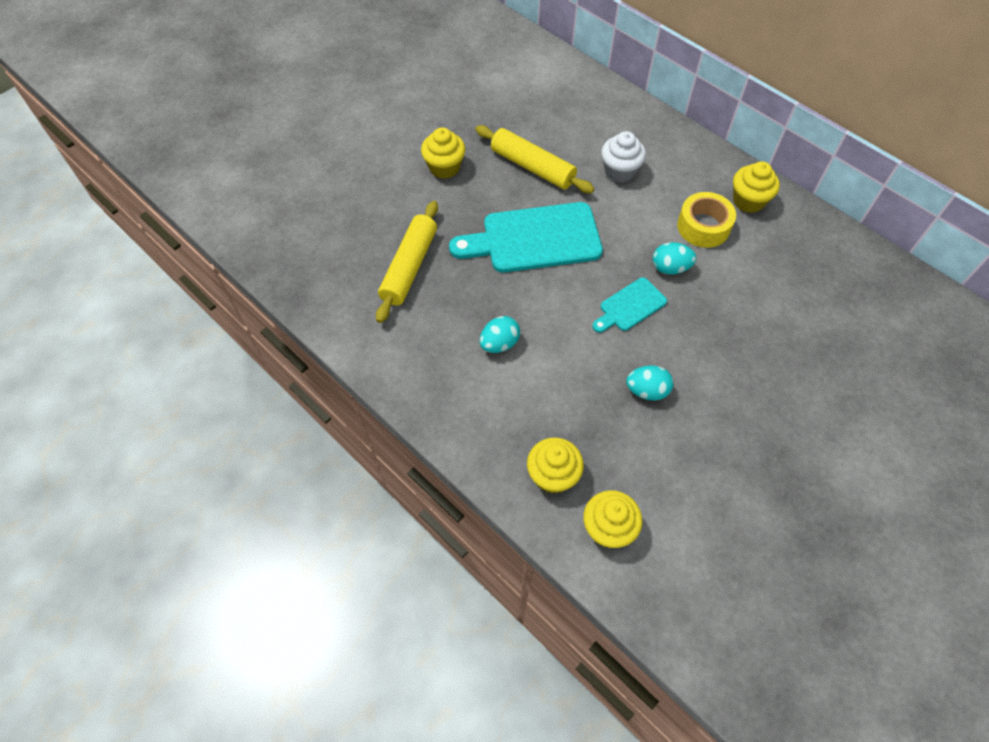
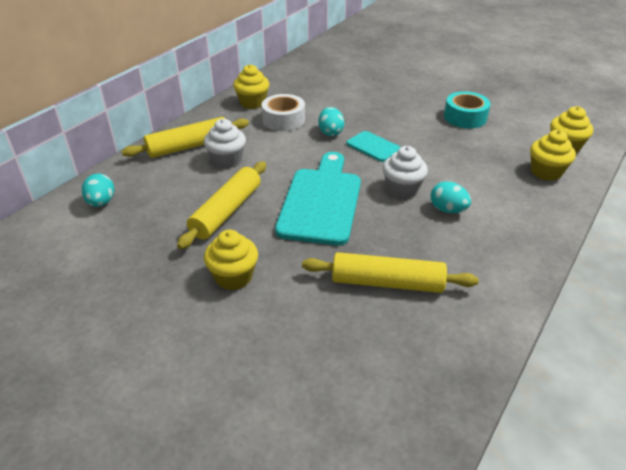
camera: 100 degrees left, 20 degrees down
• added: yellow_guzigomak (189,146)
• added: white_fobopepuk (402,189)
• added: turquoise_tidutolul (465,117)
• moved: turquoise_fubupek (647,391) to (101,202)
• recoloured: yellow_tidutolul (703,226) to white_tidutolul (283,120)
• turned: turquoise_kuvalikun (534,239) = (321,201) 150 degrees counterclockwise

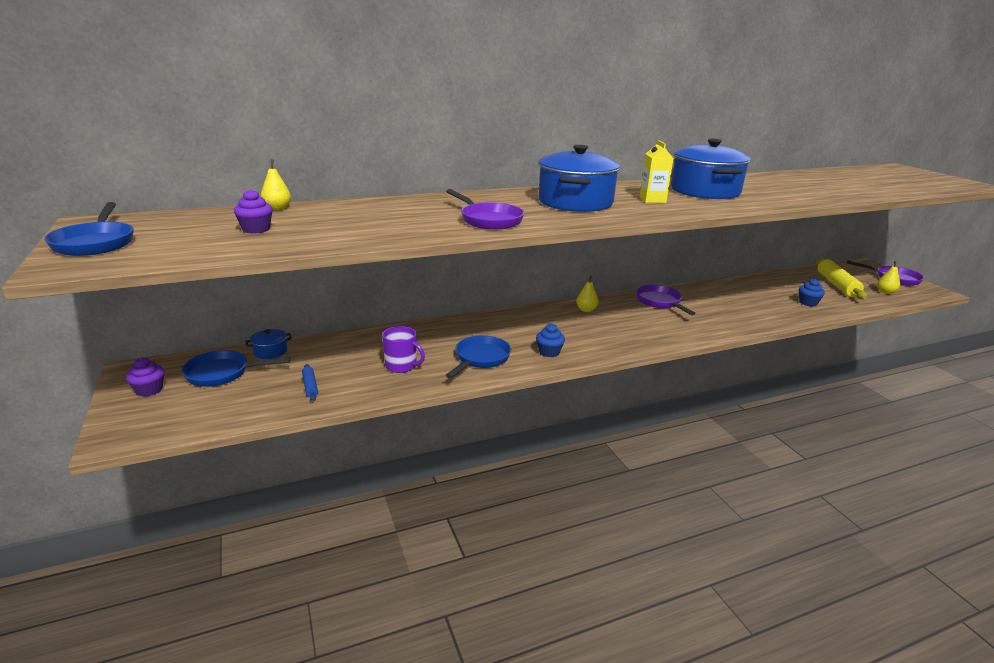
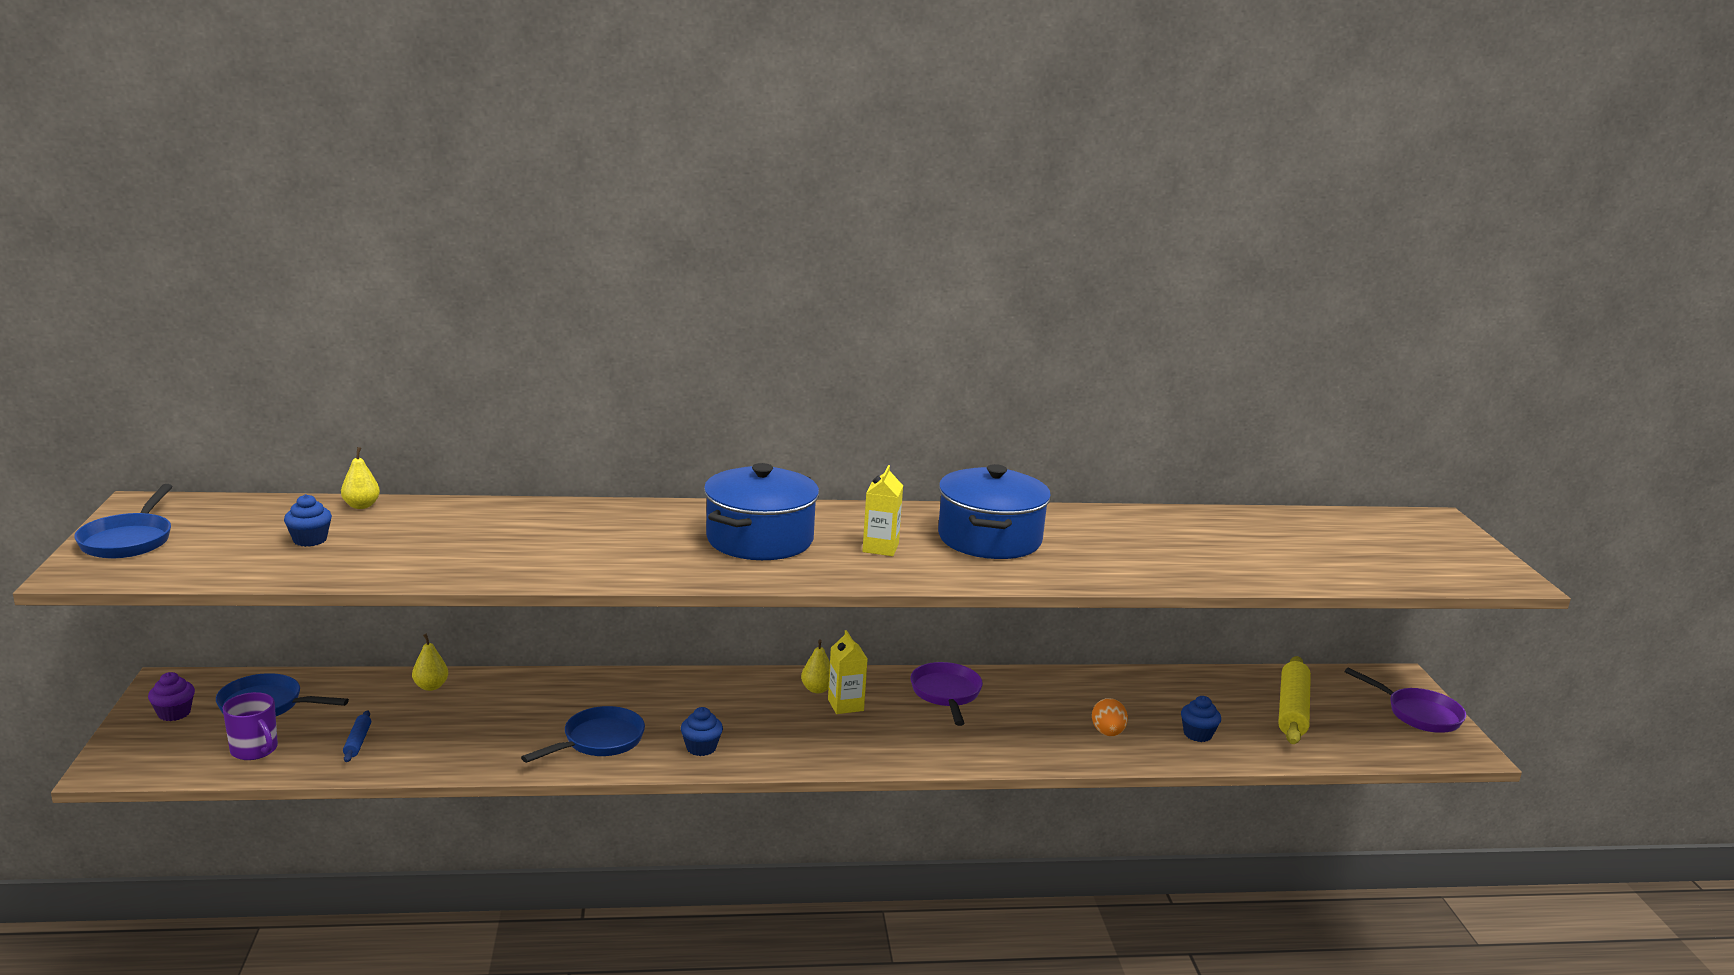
camera: 15 degrees right, 5 degrees down
• removed: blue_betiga (270,351)
• removed: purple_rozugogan (488,220)
• added: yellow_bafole (845,705)
• added: orange_fubupek (1107,733)
• moved: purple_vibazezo (401,366) to (255,750)
• moved: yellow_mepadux (885,292) to (431,686)
• recoloured: purple_fobopepuk (256,229) to blue_fobopepuk (310,540)

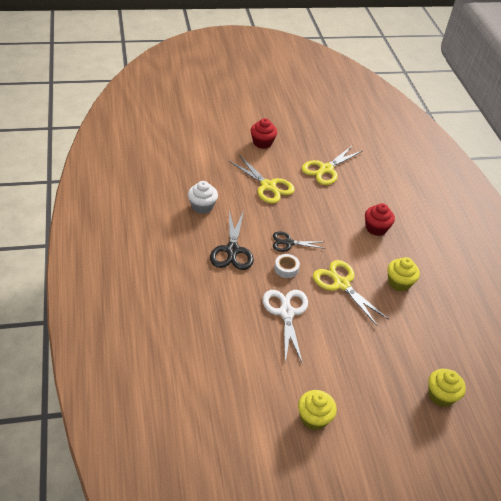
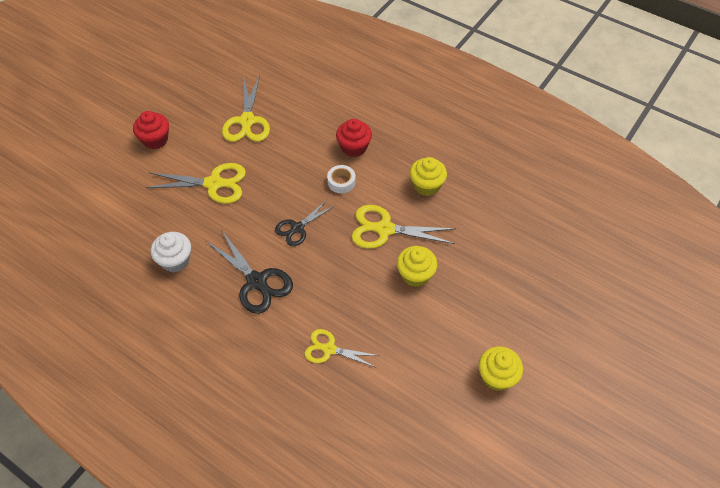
camera: 40 degrees left, 10 degrees up
• removed: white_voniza (286,313)
• added: yellow_voniza (329,349)
• moved: white_tidutolul (286,268) to (341,182)
• moved: yellow_fobopepuk (441,395) to (415,275)

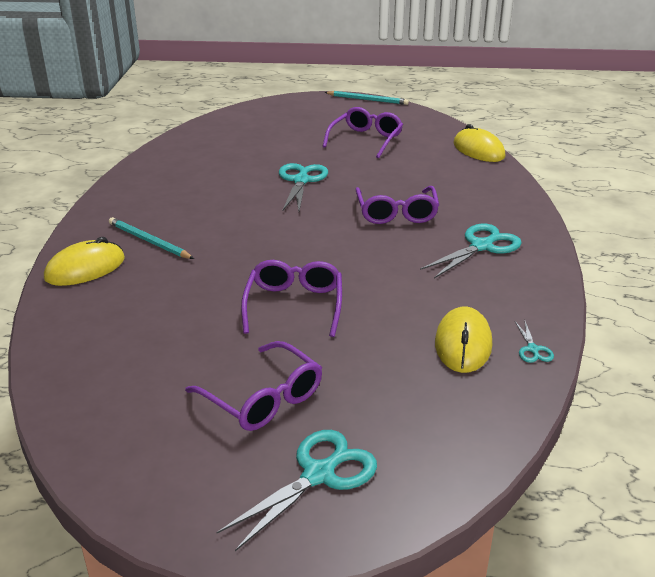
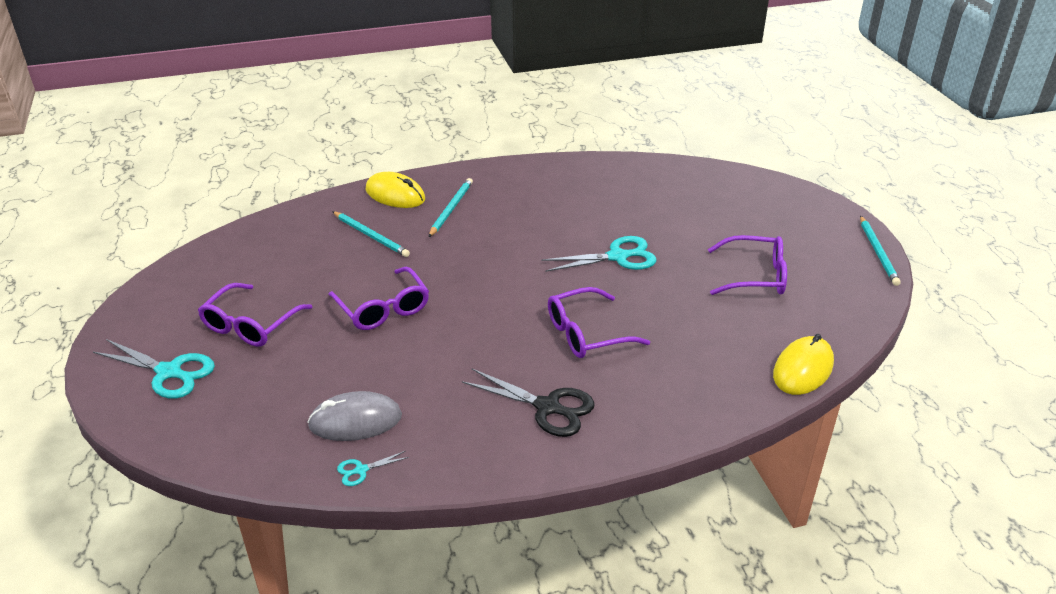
camera: 70 degrees right, 5 degrees up
• added: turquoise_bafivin (371,236)
• recoloured: turquoise_voniza (481,246) to black_voniza (547,407)
• recoloured: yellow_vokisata (463,344) to grey_vokisata (355,421)
• turned: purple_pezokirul (294,305) = (383,309) 75 degrees clockwise

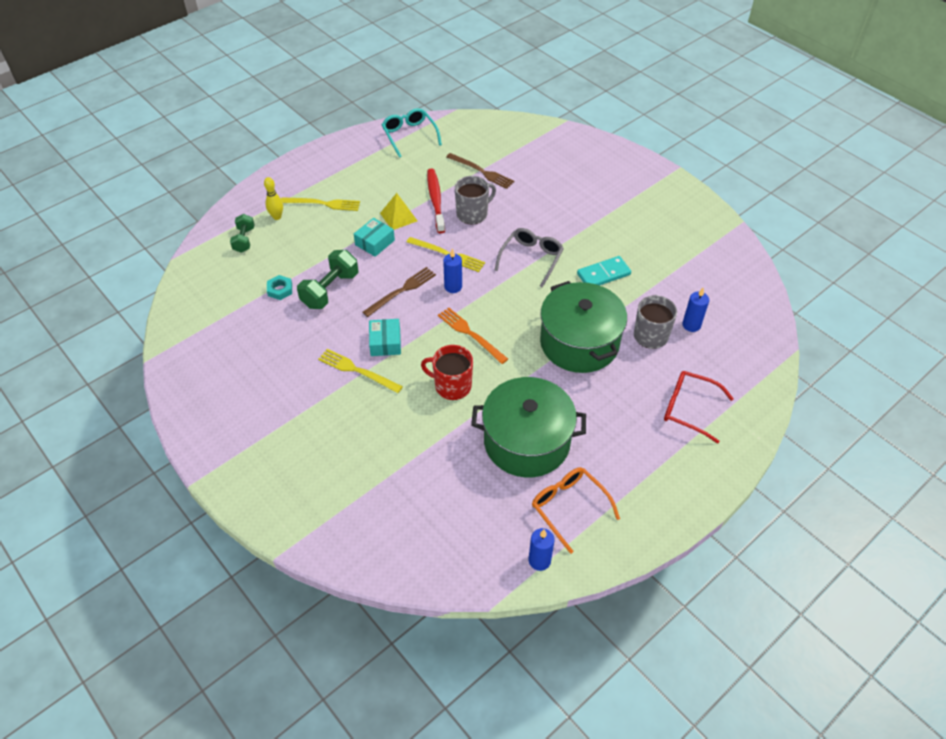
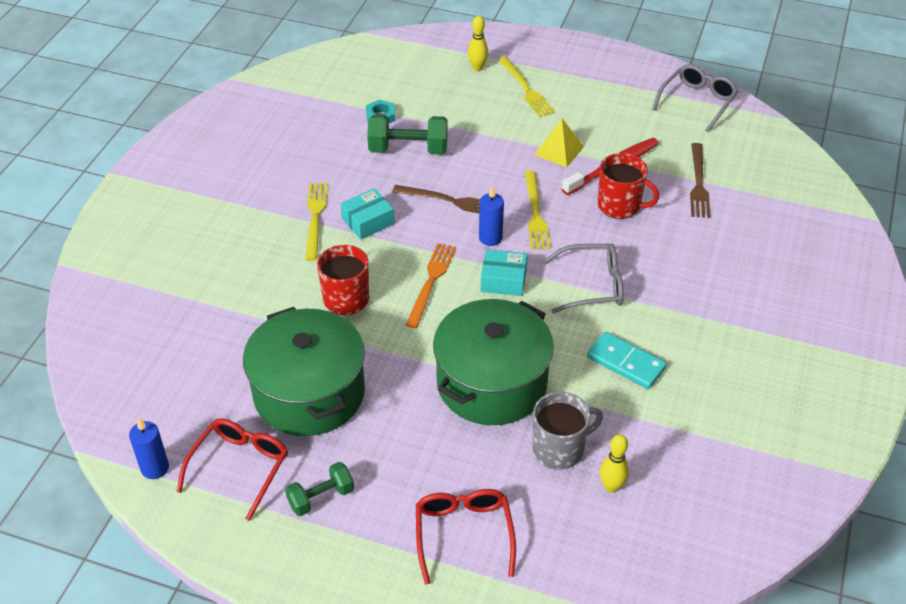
camera: 60 degrees right, 5 degrees down
• moved: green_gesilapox (244,240) to (321,497)
• moved: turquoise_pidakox (375,242) to (503,280)
• replaced: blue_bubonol (691,325) to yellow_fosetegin (611,487)
• recoloured: turquoise_pezokirul (409,135) to grey_pezokirul (698,101)
• recoloured: grey_vibazezo (472,214) to red_vibazezo (620,205)
• recoloured: orange_pezokirul (568,507) to red_pezokirul (240,466)

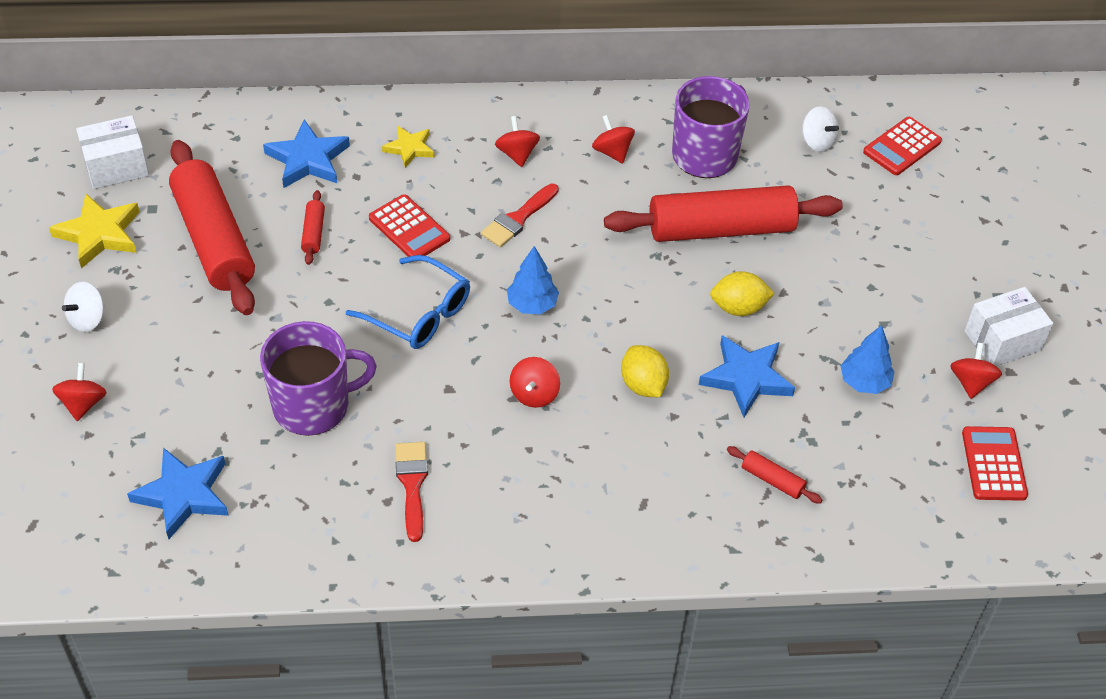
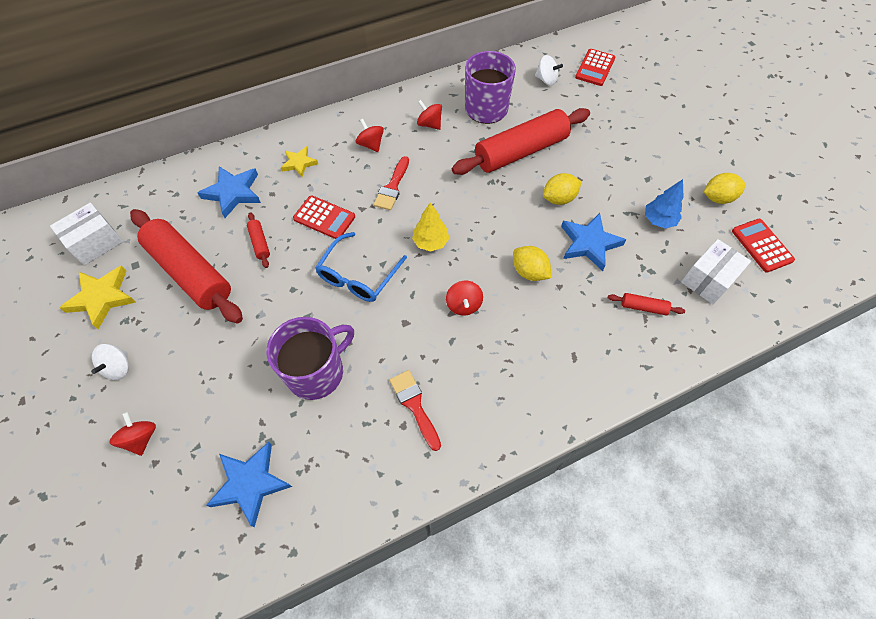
camera: 20 degrees left, 10 degrees up
• moved: white_pidakox (1002,340) to (708,280)
• replaced: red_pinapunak (971,382) to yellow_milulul (717,198)
• recoloured: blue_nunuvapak (532,305) to yellow_nunuvapak (431,242)
• turned: blue_pezokirul (418,313) = (358,275) 105 degrees clockwise

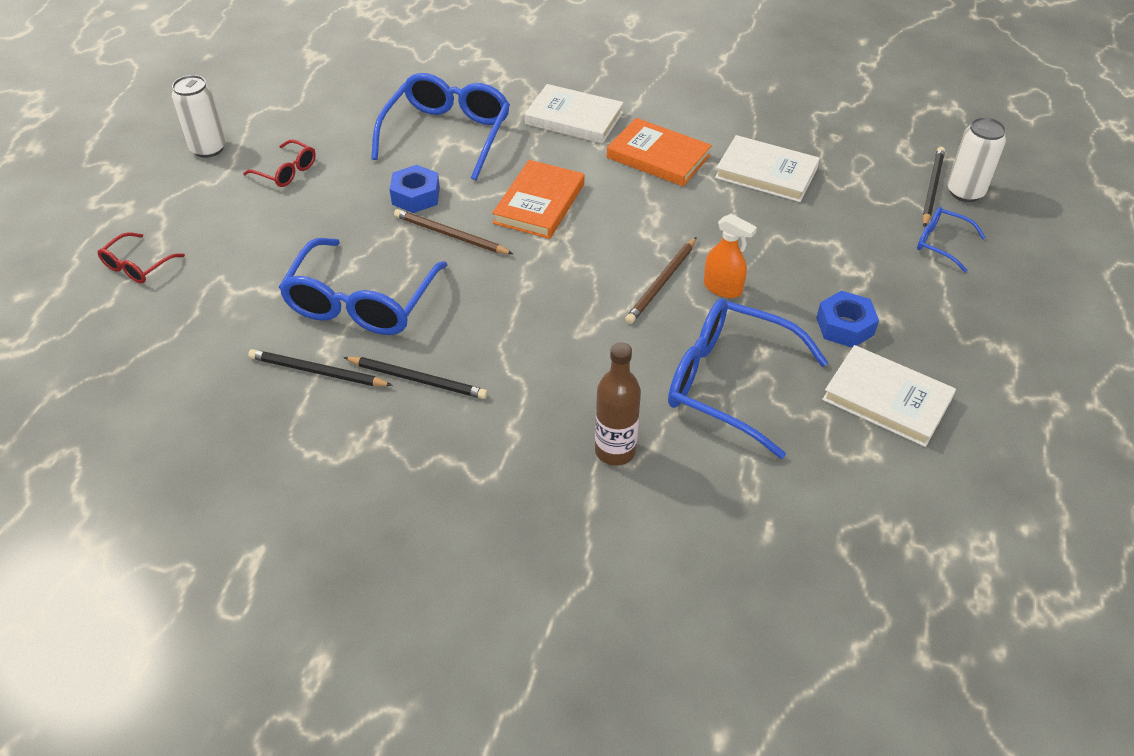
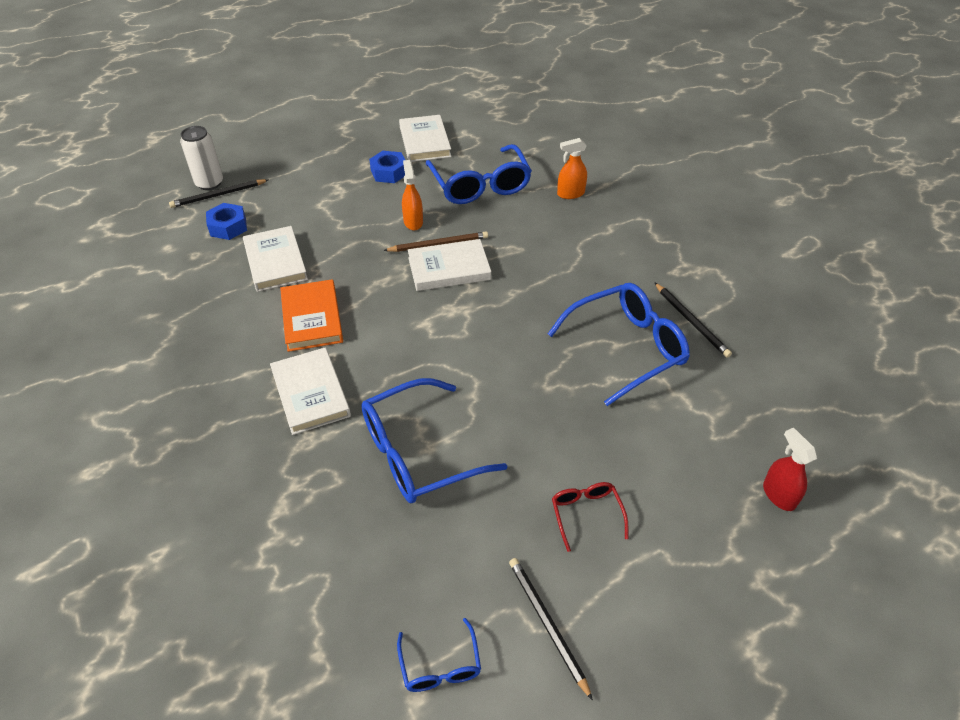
camera: 135 degrees left, 0 degrees up
• removed: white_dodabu (208,148)
• removed: brown_bafivin (450,235)
• removed: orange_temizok (539,203)
• added: white_temizok (449,269)
• moved: black_bafivin (418,379) to (547,624)
• moved: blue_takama (416,196) to (228,227)
• moved: blue_pezokirul (941,243) to (440,666)
• replaced: red_pezokirul (137,266) to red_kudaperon (778,495)
• replaced: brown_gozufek (615,451) to orange_kudaperon (570,194)

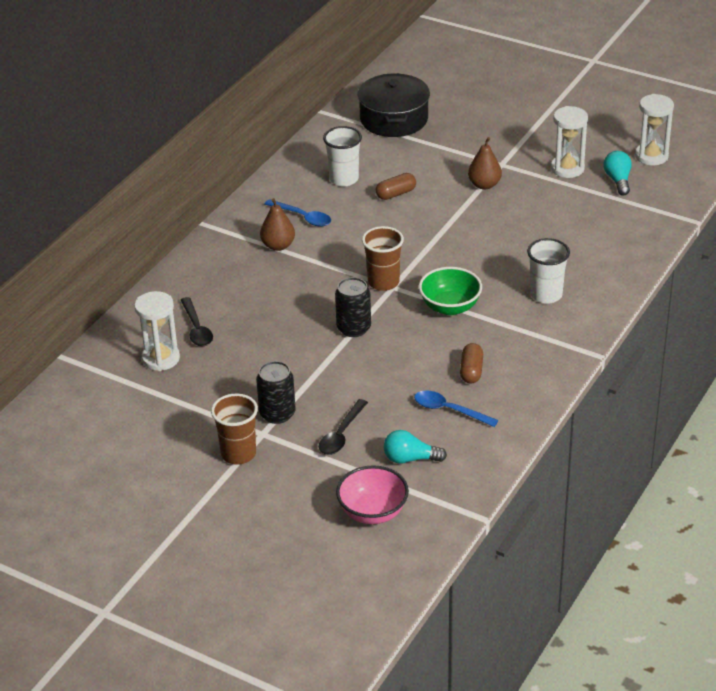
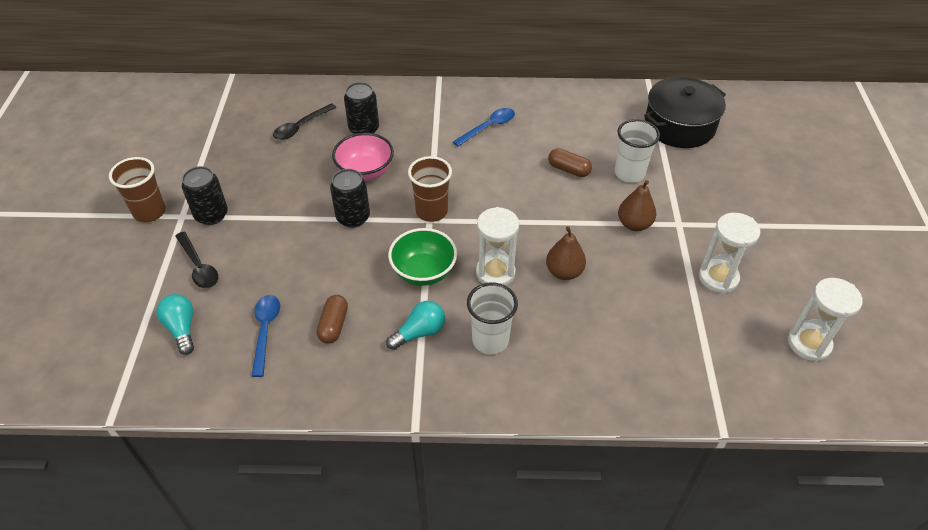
camera: 60 degrees right, 10 degrees up
• added: black_dodabu (364,129)
• moved: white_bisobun (161,358) to (495,273)
• moved: brown_mepadux (278,246) to (564,272)
• moved: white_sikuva (344,179) to (629,173)
• moved: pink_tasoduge (373,512) to (365,172)
• moved: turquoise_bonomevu (618,180) to (419,332)
• turned: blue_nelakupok (303,217) = (489,127) 135 degrees counterclockwise
• turned: black_nelakupok (341,435) = (199,266) 120 degrees counterclockwise
• turned: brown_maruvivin (471,371) = (333,325) 60 degrees counterclockwise

